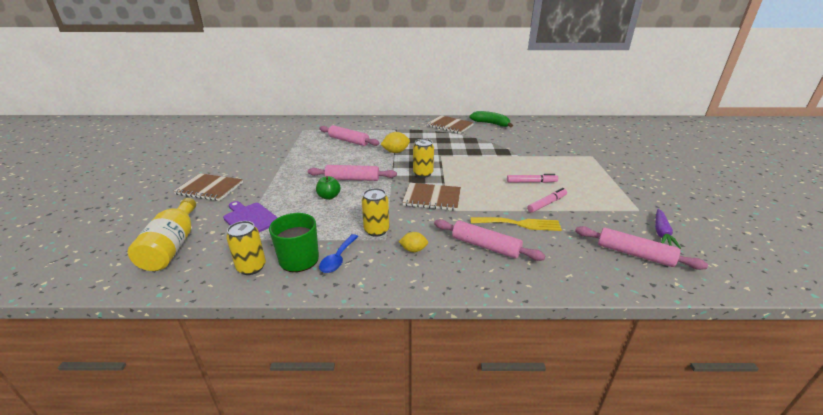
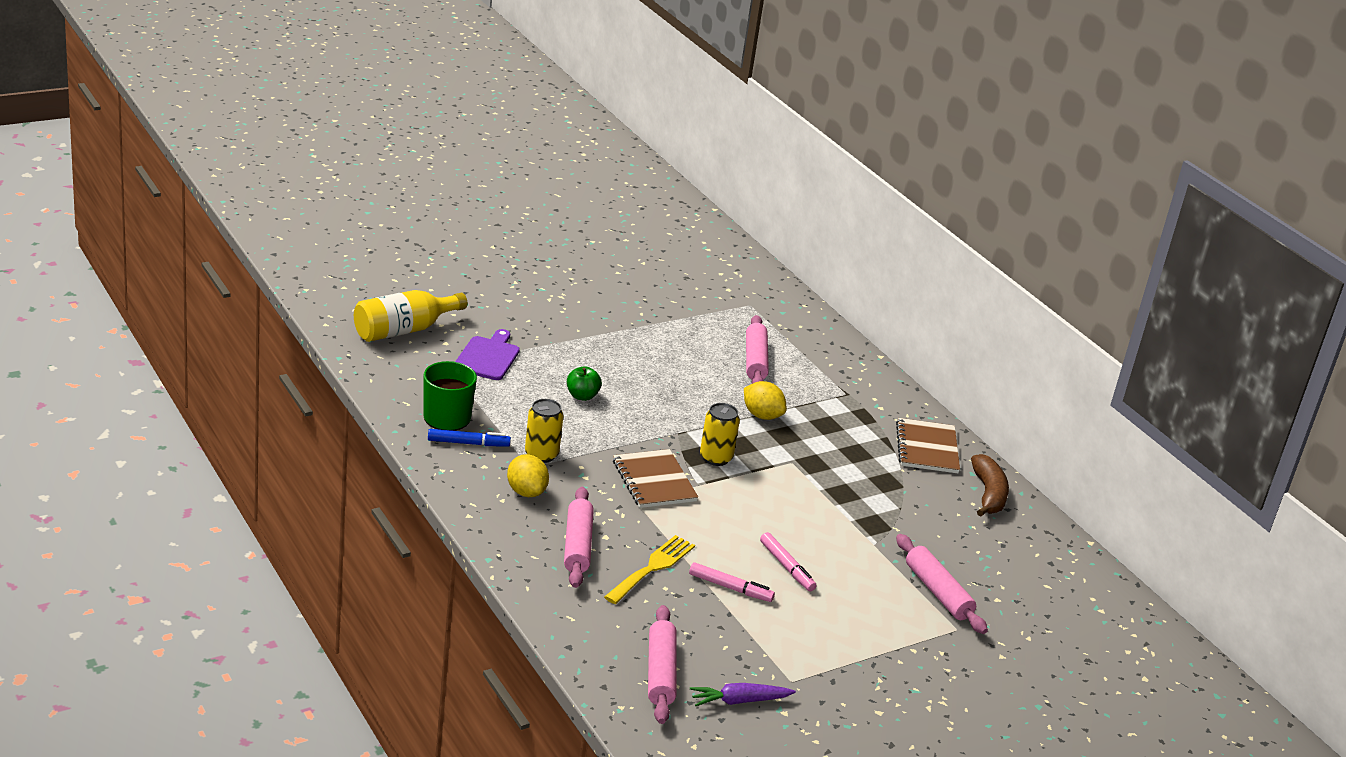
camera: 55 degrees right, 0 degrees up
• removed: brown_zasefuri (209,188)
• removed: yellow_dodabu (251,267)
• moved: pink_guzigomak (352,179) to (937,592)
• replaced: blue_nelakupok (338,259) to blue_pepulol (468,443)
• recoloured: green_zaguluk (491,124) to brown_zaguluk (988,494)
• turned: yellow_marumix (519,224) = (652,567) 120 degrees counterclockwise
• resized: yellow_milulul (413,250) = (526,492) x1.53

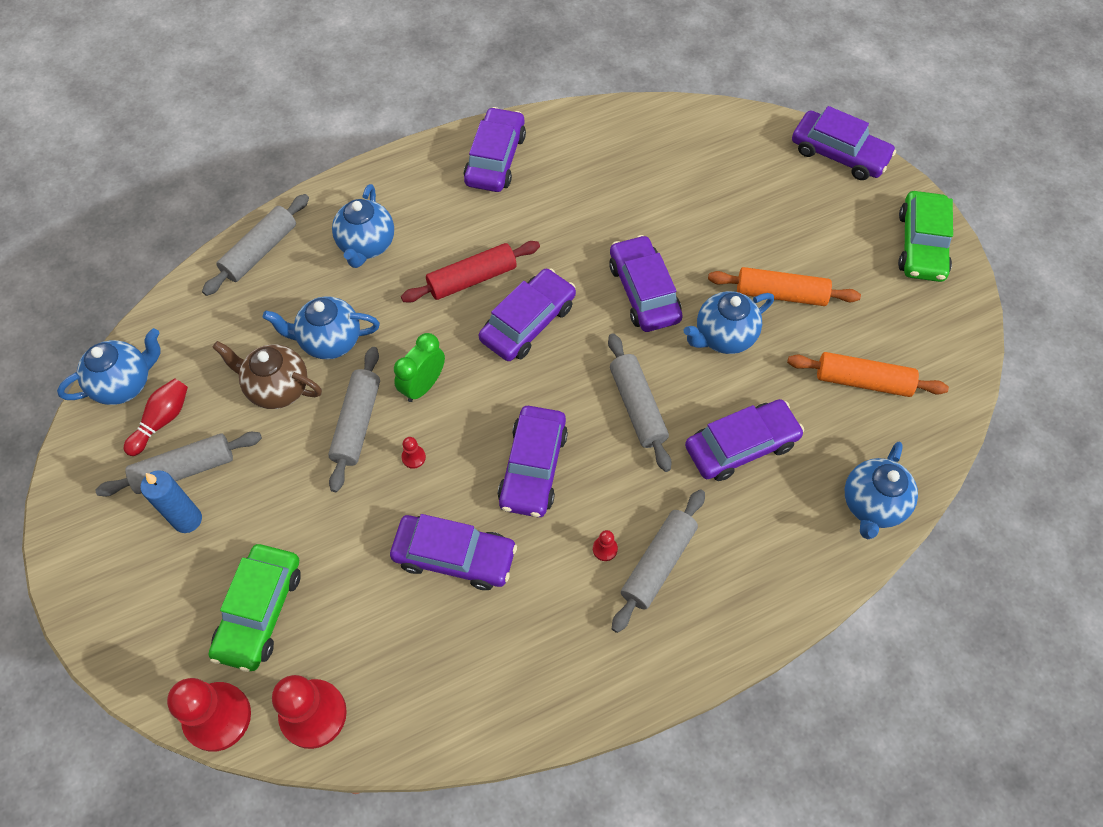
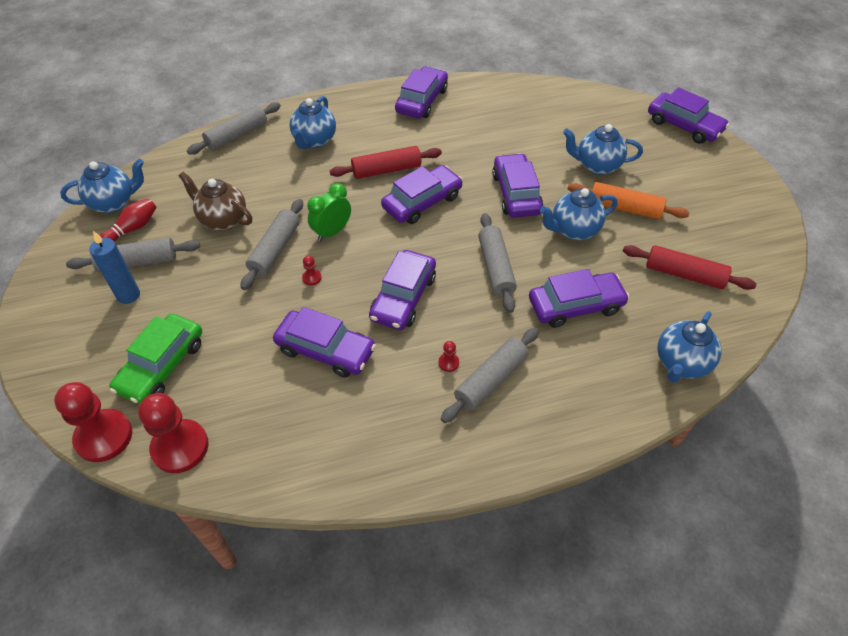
camera: 10 degrees right, 10 degrees down
• removed: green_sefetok (921,245)
• moved: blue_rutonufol (330,341) to (597,166)
• recoloured: orange_guzigomak (863,381) to red_guzigomak (684,274)

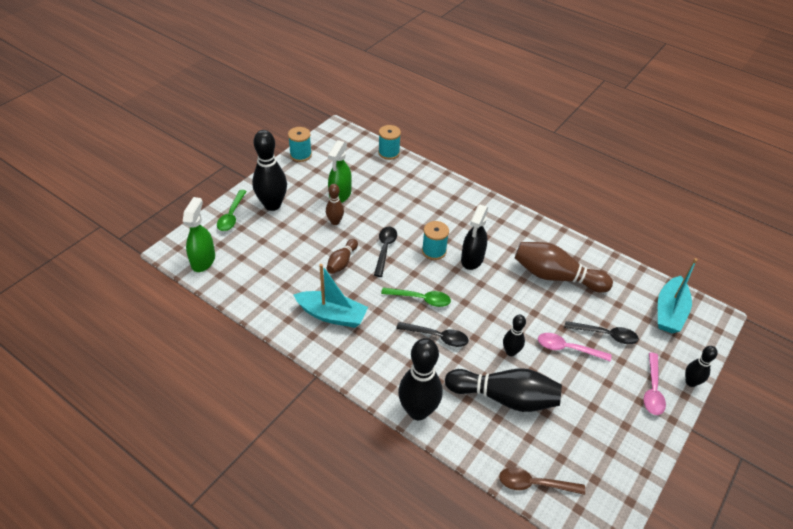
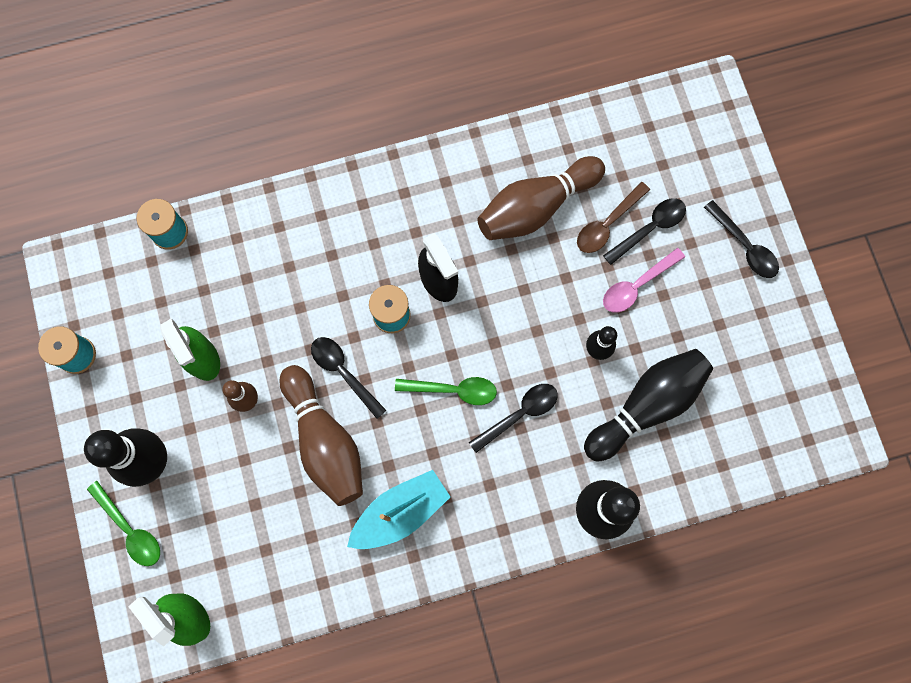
camera: 50 degrees left, 30 degrees up
• removed: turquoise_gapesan (669,312)
• removed: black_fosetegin (691,382)
• moved: brown_nelakupok (534,484) to (607,224)
• recoloured: pink_nelakupok (652,390) to black_nelakupok (744,246)
• turned: green_nelakupok (420,299) = (453,390) 45 degrees clockwise
• resized: brown_fosetegin (342,262) = (325,441) x1.87

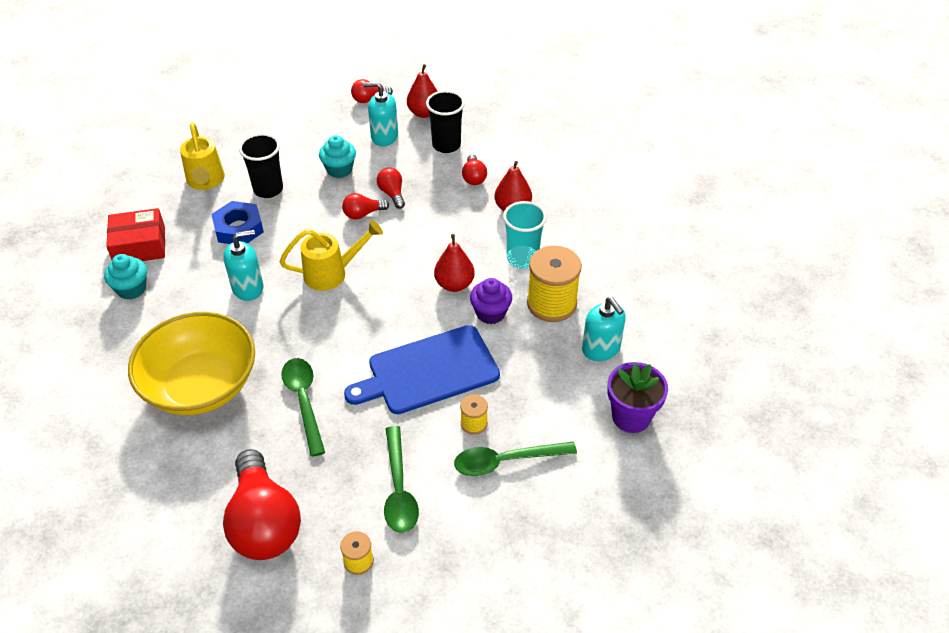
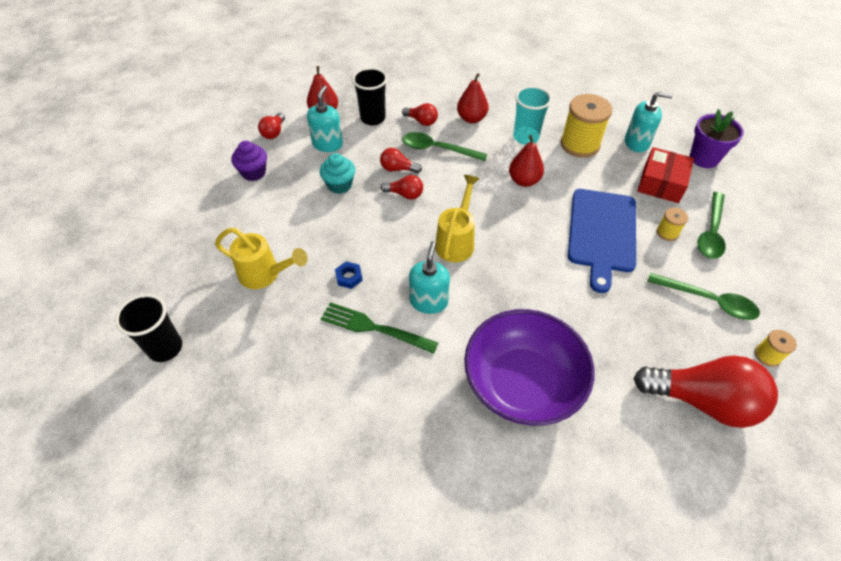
camera: 55 degrees left, 5 degrees up
• removed: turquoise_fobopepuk (131,289)
• added: green_marumix (374,328)
• moved: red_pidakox (139,245) to (661,183)
• moved: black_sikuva (268,189) to (165,348)
• moved: green_nelakupok (304,401) to (437,149)
• moved: purple_fobopepuk (490,313) to (253,172)
• recoloured: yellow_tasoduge (201,385) to purple_tasoduge (522,383)
• turned: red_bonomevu (363,214) = (405,194) 90 degrees counterclockwise
• turned: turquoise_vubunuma (384,136) = (327,144) 150 degrees clockwise
• resized: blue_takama (238,228) = (349,277) x0.54

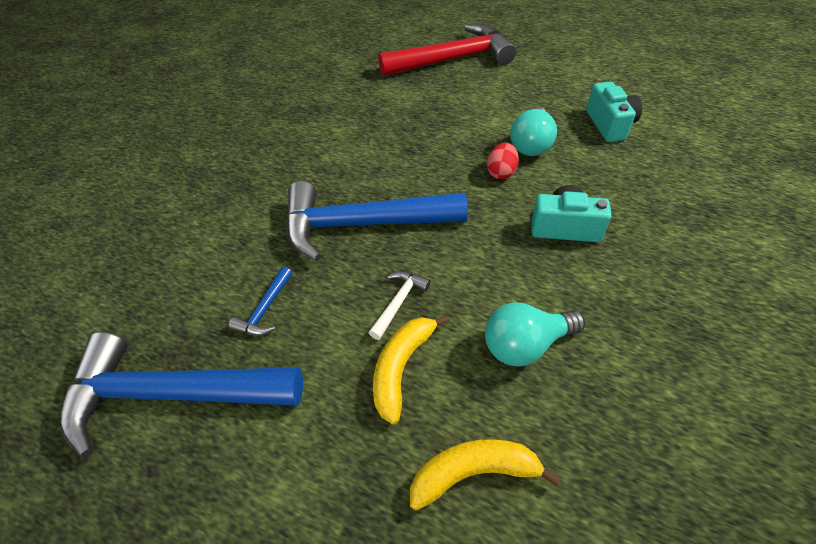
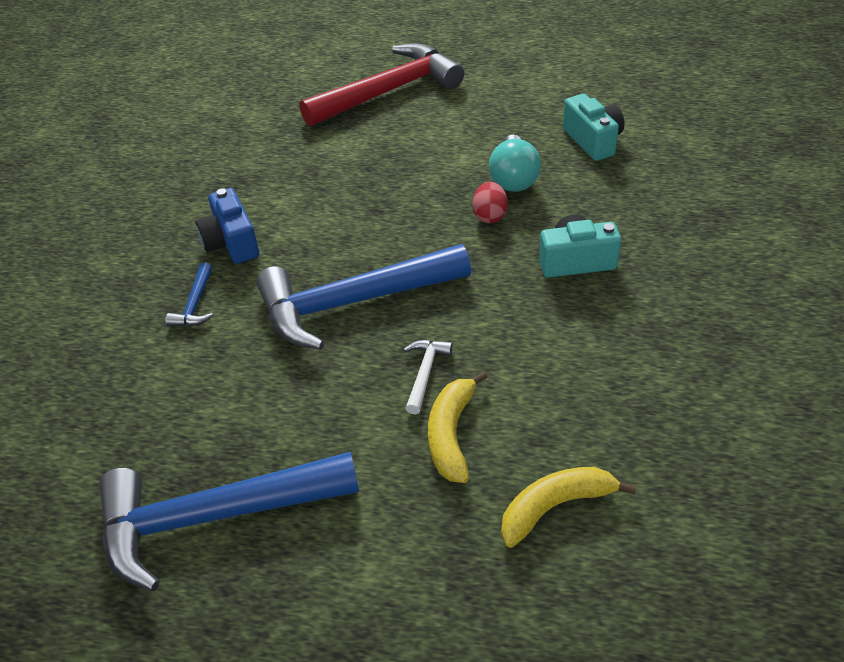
camera: 15 degrees left, 5 degrees down
• removed: turquoise_bonomevu (525,345)
• added: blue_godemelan (231,243)
• moved: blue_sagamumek (265,309) to (195,304)

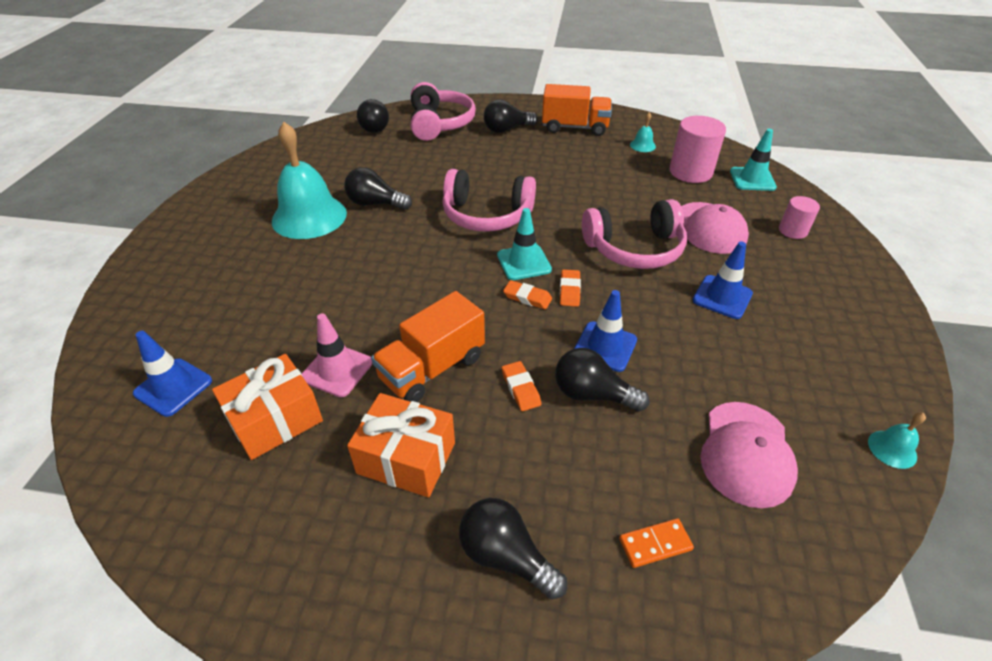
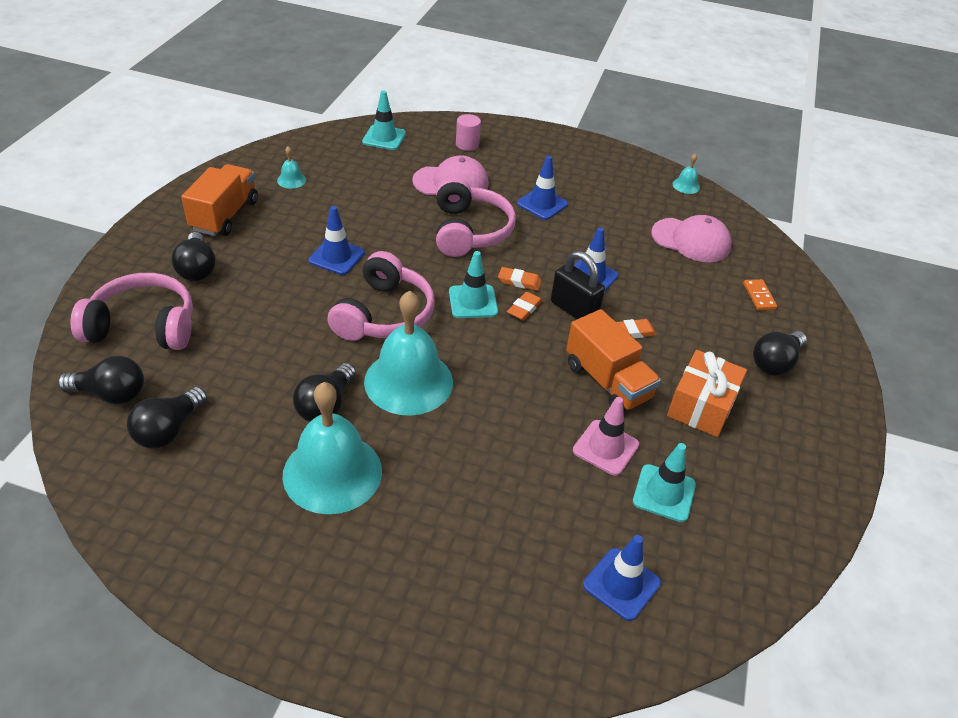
camera: 85 degrees left, 0 degrees up
• removed: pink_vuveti (690,172)
• added: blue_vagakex (336,257)
• added: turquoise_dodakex (408,381)
• added: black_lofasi (574,310)
• moved: black_bonomevu (592,394) to (169,430)
• replaced: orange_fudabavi (275,419) to turquoise_vagakex (664,493)

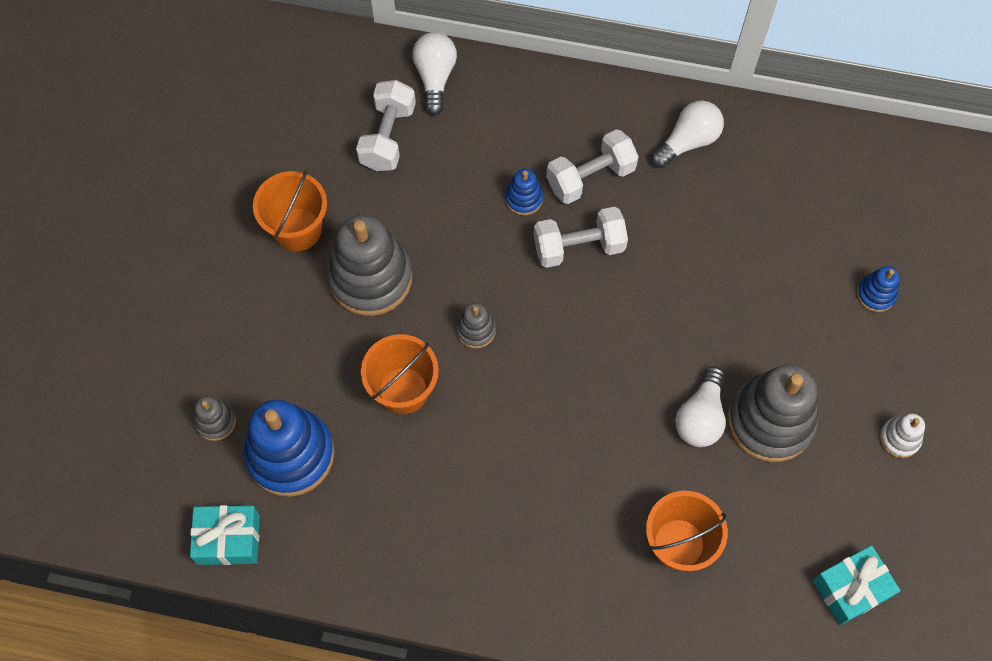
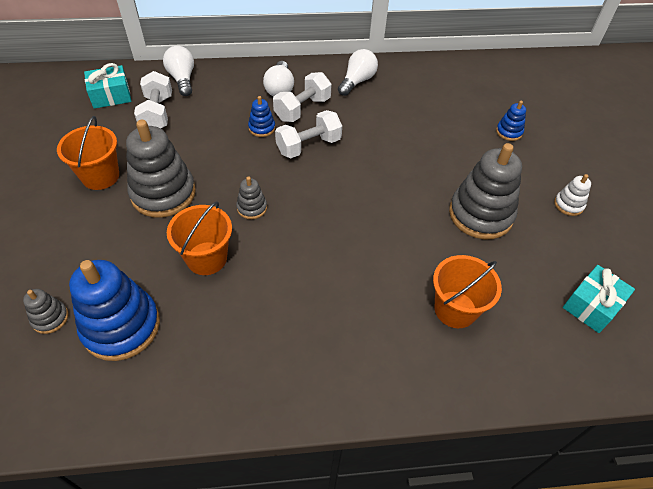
camera: 20 degrees left, 15 degrees down
• moved: turquoise_fudabavi (228,539) to (111,95)
• moved: white_bonomevu (700,417) to (280,88)

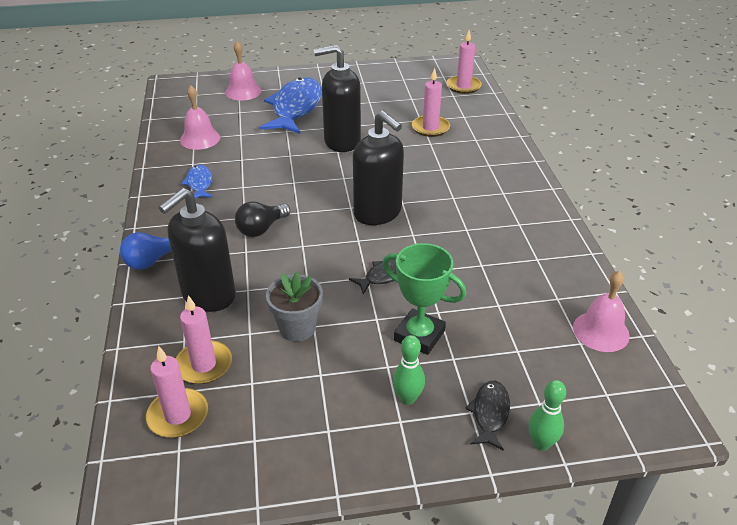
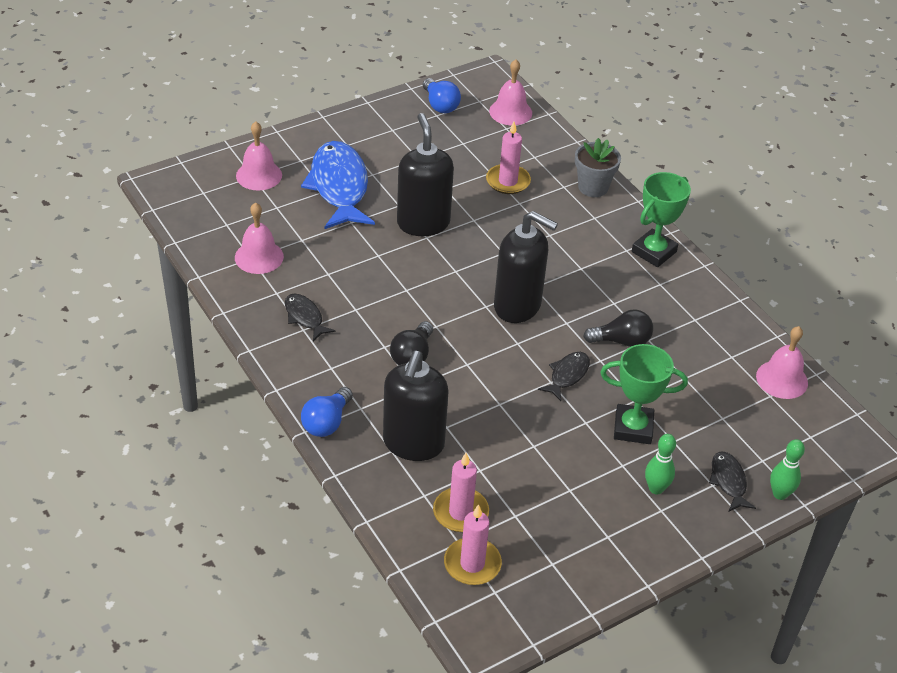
camera: 25 degrees left, 5 degrees up
• added: blue_bonomevu (440,105)
• added: black_bonomevu (621,341)
• added: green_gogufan (654,252)
• moved: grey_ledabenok (297,328) to (593,187)
• replaced: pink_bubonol (463,86) to pink_dodakex (510,112)
• recoloured: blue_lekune (199,183) to black_lekune (305,317)
• turned: black_vubunuma (342,141) = (423,223) 105 degrees clockwise

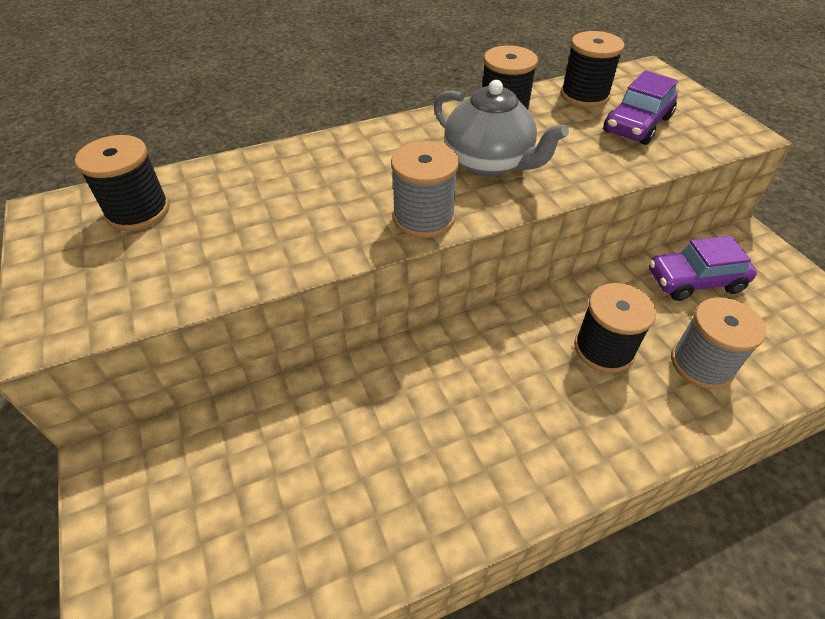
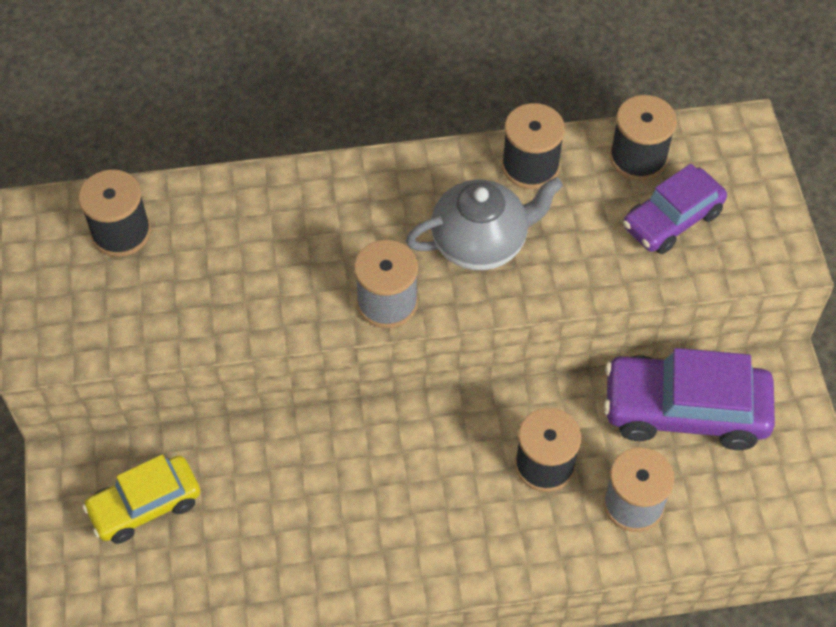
camera: 15 degrees right, 10 degrees up
• added: yellow_sefetok (145,505)
• turned: grey_rutonufol (489,163) = (481,242) 75 degrees counterclockwise
• resized: purple_sefetok (694,281) = (684,411) x1.55

